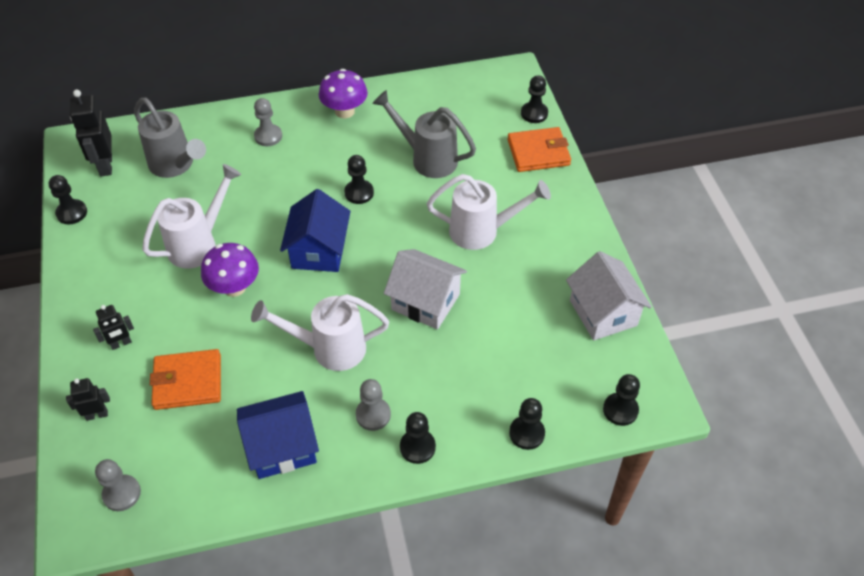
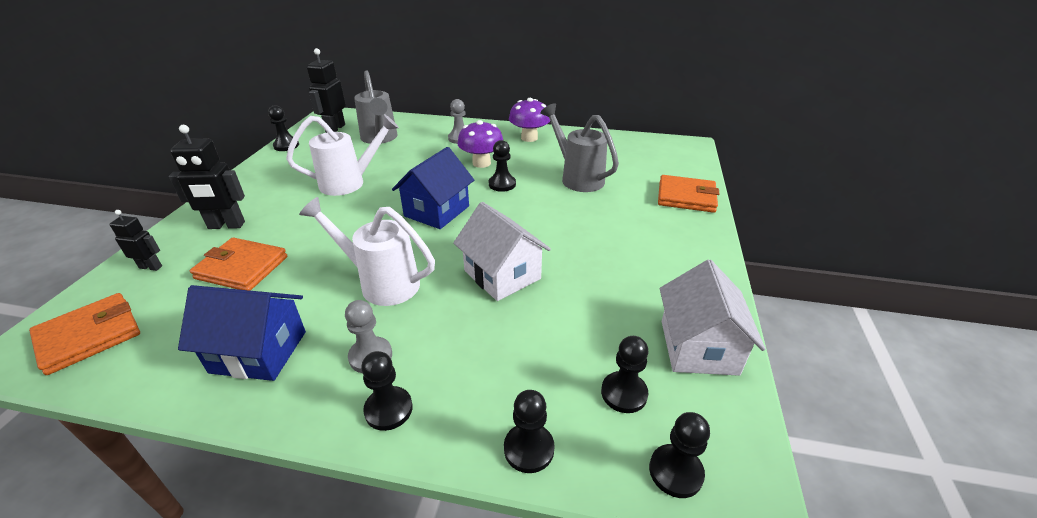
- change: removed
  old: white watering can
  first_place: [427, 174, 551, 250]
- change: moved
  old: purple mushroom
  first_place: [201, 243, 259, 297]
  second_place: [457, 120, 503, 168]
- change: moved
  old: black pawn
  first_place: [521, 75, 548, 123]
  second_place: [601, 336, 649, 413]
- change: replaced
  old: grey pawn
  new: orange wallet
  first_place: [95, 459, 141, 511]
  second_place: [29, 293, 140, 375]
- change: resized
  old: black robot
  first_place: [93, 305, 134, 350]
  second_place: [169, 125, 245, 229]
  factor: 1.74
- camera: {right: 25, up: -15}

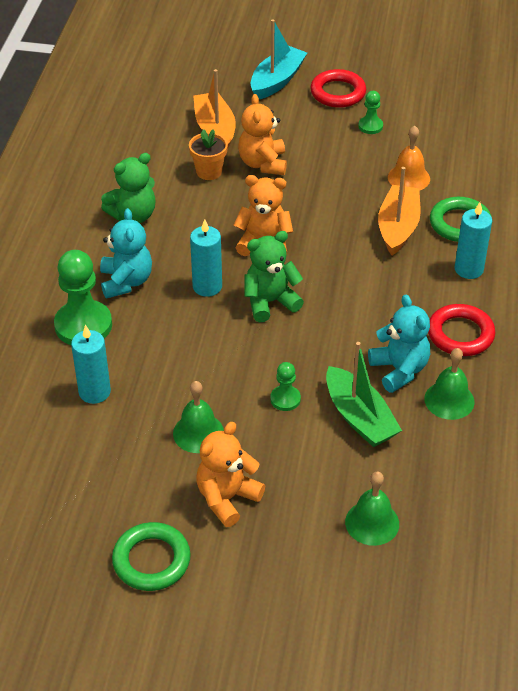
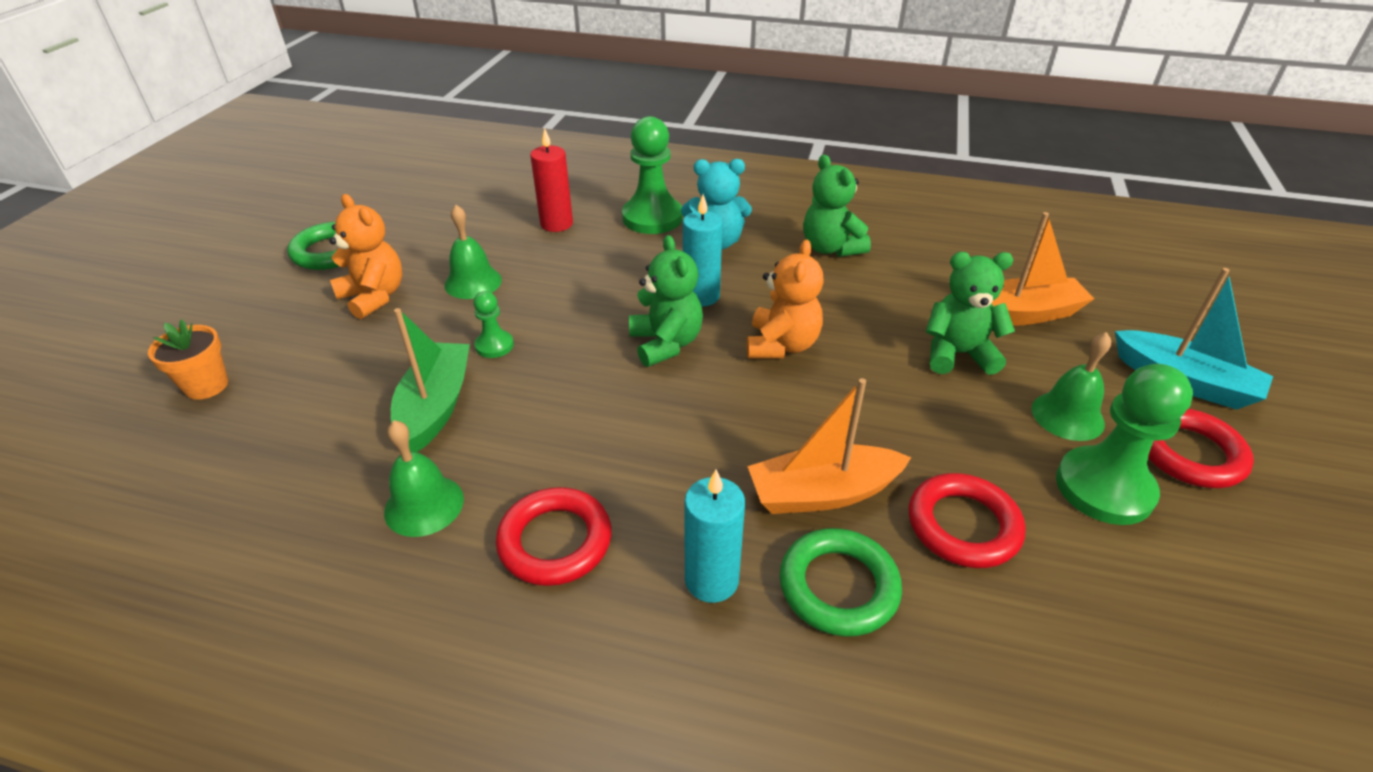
- change: removed
  old: turquoise teddy bear
  first_place: [368, 295, 430, 393]
- change: moved
  old: orange flower pot
  first_place: [189, 129, 228, 180]
  second_place: [148, 319, 228, 400]
- change: moved
  old: green bell
  first_place: [345, 472, 399, 546]
  second_place: [1032, 332, 1112, 441]
- change: replaced
  old: orange bell
  new: red ring
  first_place: [388, 126, 430, 191]
  second_place: [908, 473, 1026, 568]
- change: recoloured
  old: turquoise candle
  new: red candle
  first_place: [71, 325, 111, 404]
  second_place: [530, 128, 573, 232]
- change: recoloured
  old: orange teddy bear
  new: green teddy bear
  first_place: [238, 94, 287, 175]
  second_place: [926, 252, 1015, 375]
- change: turned
  old: green boat
  first_place: [326, 342, 402, 447]
  second_place: [391, 308, 470, 452]
  degrees: 120
- change: turned
  old: orange boat
  first_place: [378, 167, 421, 255]
  second_place: [747, 378, 911, 514]
  degrees: 150
- change: resized
  old: green pawn
  first_place: [358, 91, 383, 134]
  second_place: [1056, 364, 1193, 525]
  factor: 1.99
- camera: {right: 95, up: -5}

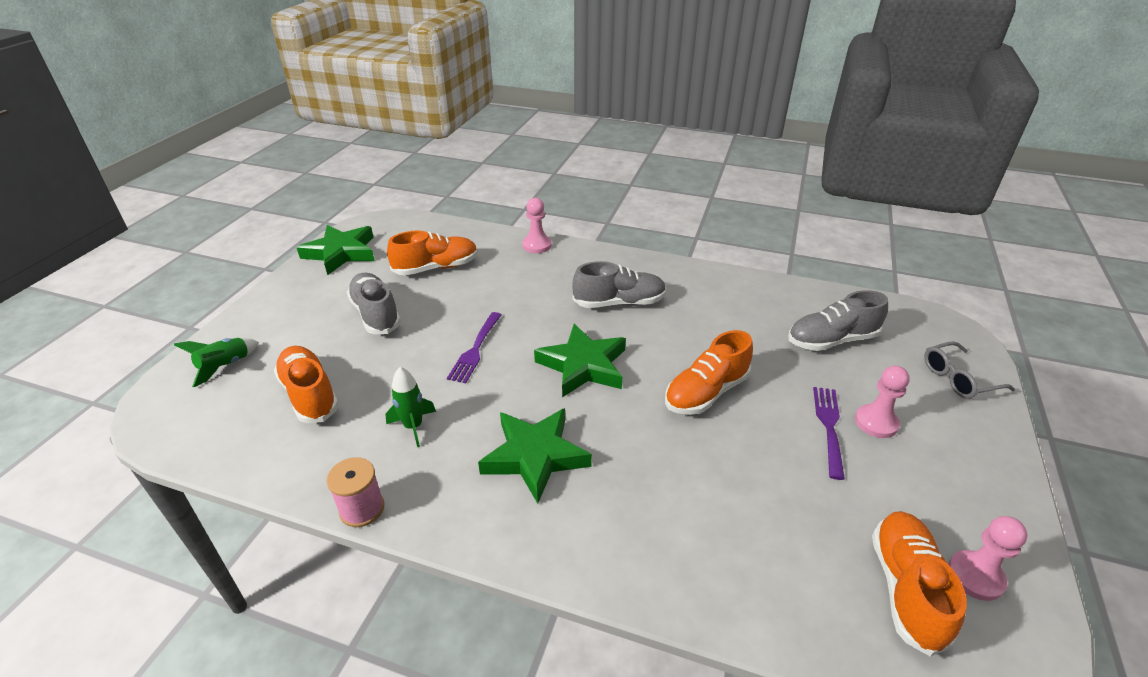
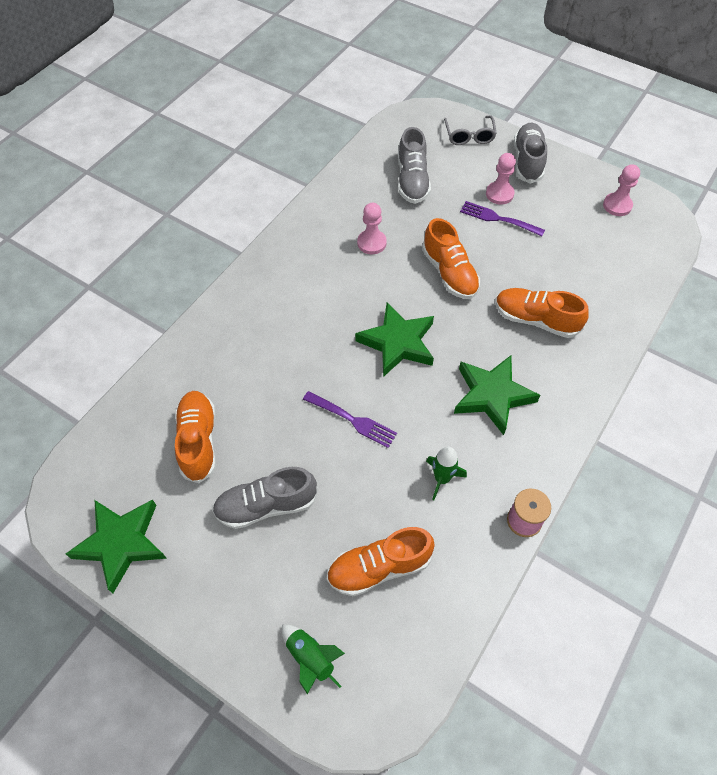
- change: moved
  old: pink pawn
  first_place: [522, 198, 551, 253]
  second_place: [357, 203, 387, 254]
- change: moved
  old: grey shoe
  first_place: [572, 261, 666, 308]
  second_place: [514, 122, 547, 184]
- change: moved
  old: orange shoe
  first_place: [872, 511, 967, 656]
  second_place: [496, 288, 589, 338]
- camera: {right: -75, up: 20}

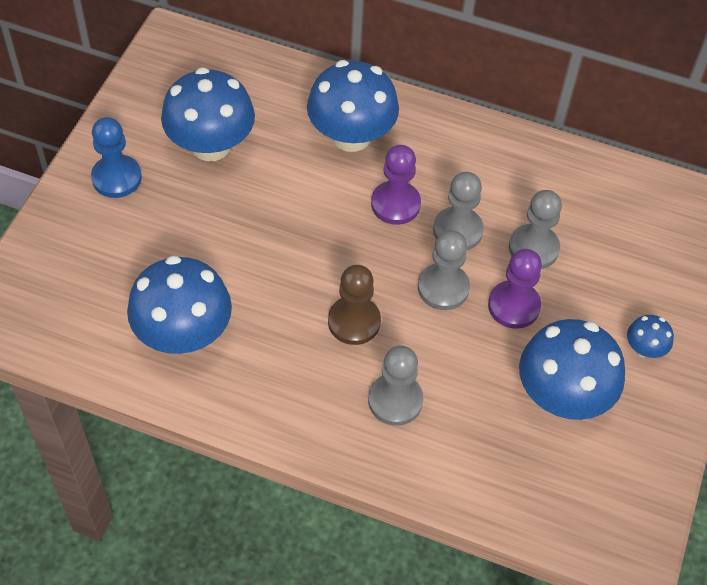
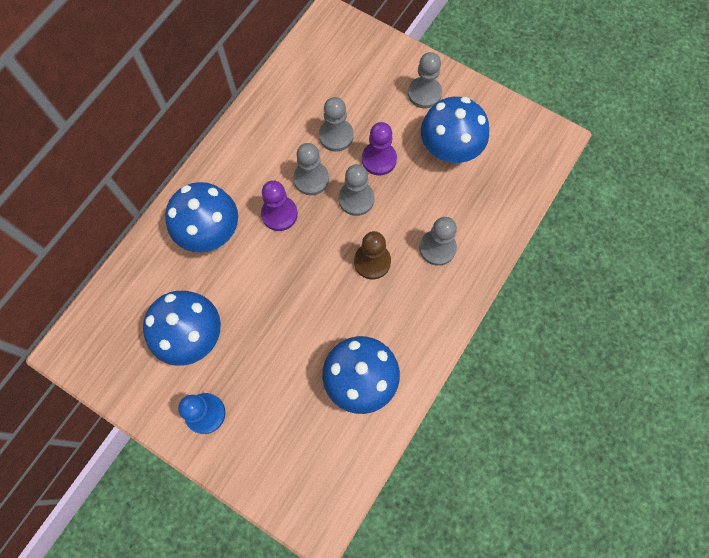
- change: replaced
  old: blue mushroom
  new: grey pawn
  first_place: [627, 315, 674, 358]
  second_place: [408, 52, 442, 108]
- camera: {right: -75, up: 15}

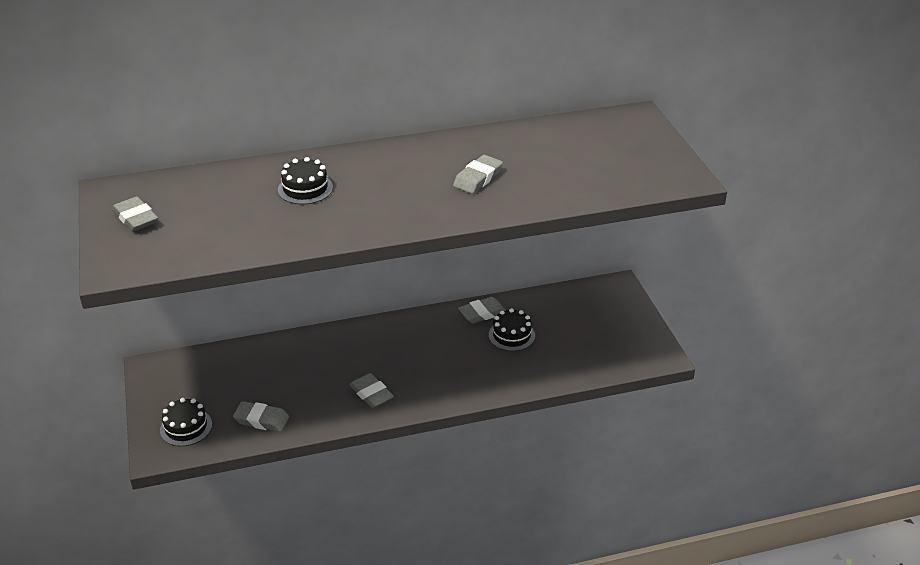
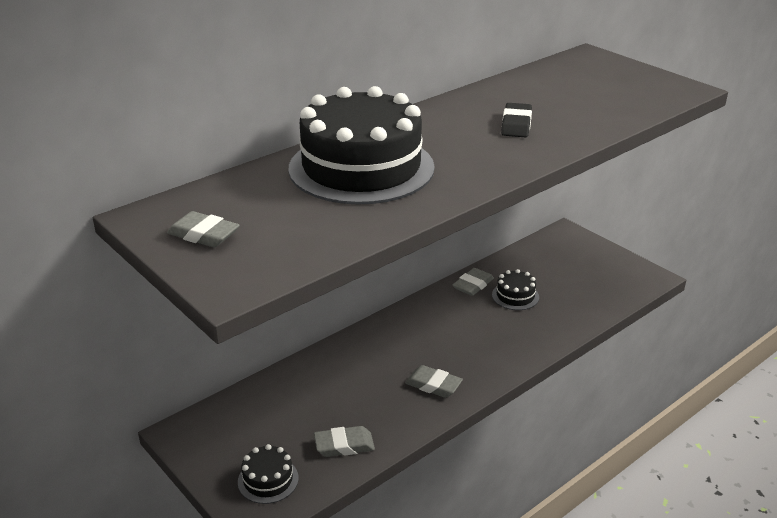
- change: recoloured
  old: grey eraser
  new: black eraser
  first_place: [453, 155, 503, 194]
  second_place: [501, 103, 532, 137]
- change: resized
  old: black cake
  first_place: [278, 157, 333, 204]
  second_place: [288, 86, 435, 204]
  factor: 2.37
- camera: {right: -25, up: -5}

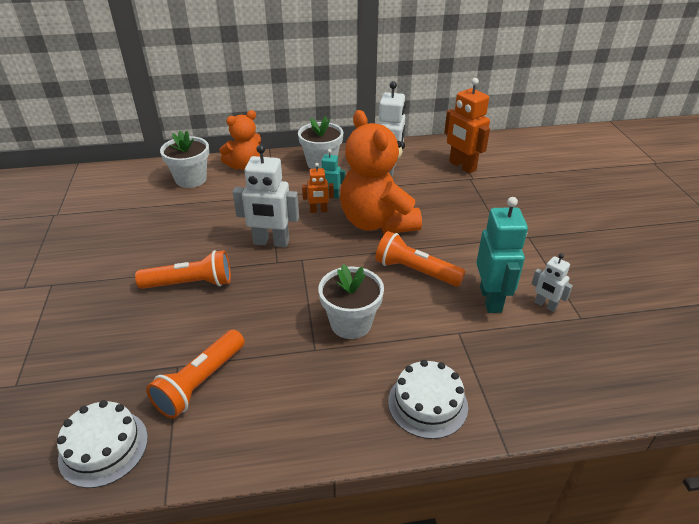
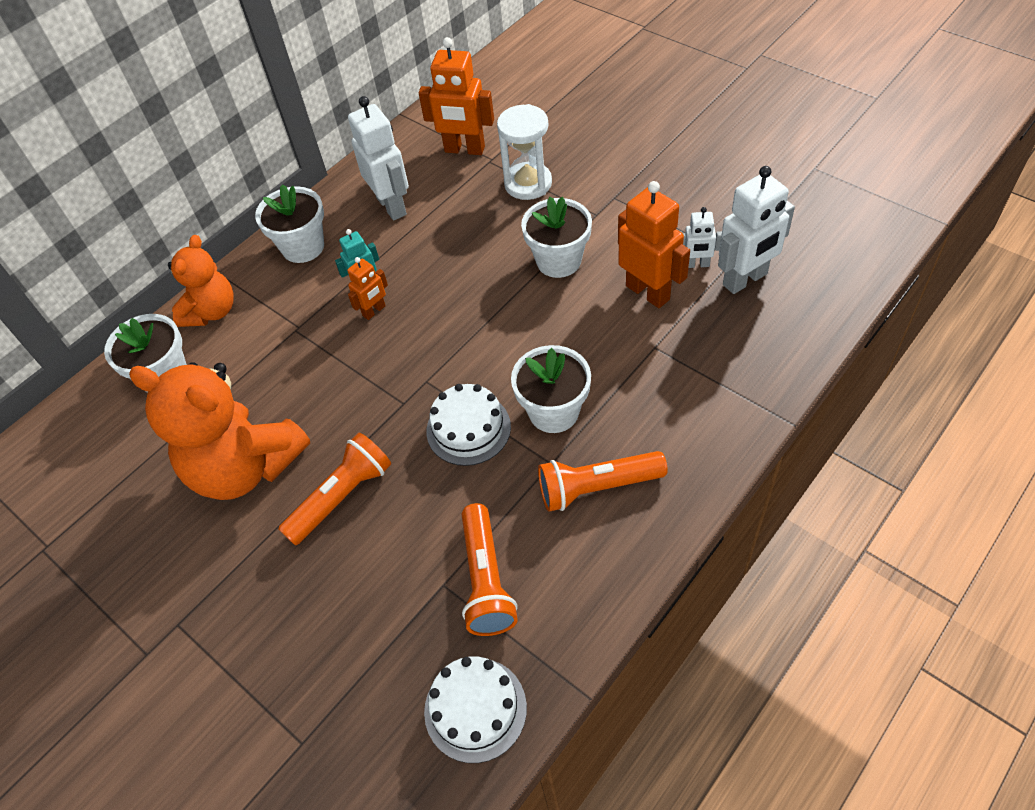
- change: added
  new: white hourglass
  second_place: [497, 104, 552, 200]
- change: added
  new: white flower pot
  second_place: [521, 197, 592, 278]
- change: moved
  old: white robot
  first_place: [233, 145, 299, 247]
  second_place: [718, 166, 795, 294]
- change: moved
  old: orange teddy bear
  first_place: [340, 110, 422, 234]
  second_place: [129, 362, 310, 500]
- change: moved
  old: orange flashlight
  first_place: [375, 231, 466, 287]
  second_place: [538, 451, 668, 512]
- change: moved
  old: white cake
  first_place: [388, 360, 468, 439]
  second_place: [426, 384, 511, 466]
- change: recoloured
  old: turquoise robot
  new: orange robot
  first_place: [476, 197, 528, 313]
  second_place: [618, 181, 690, 308]
- camera: {right: -35, up: 15}

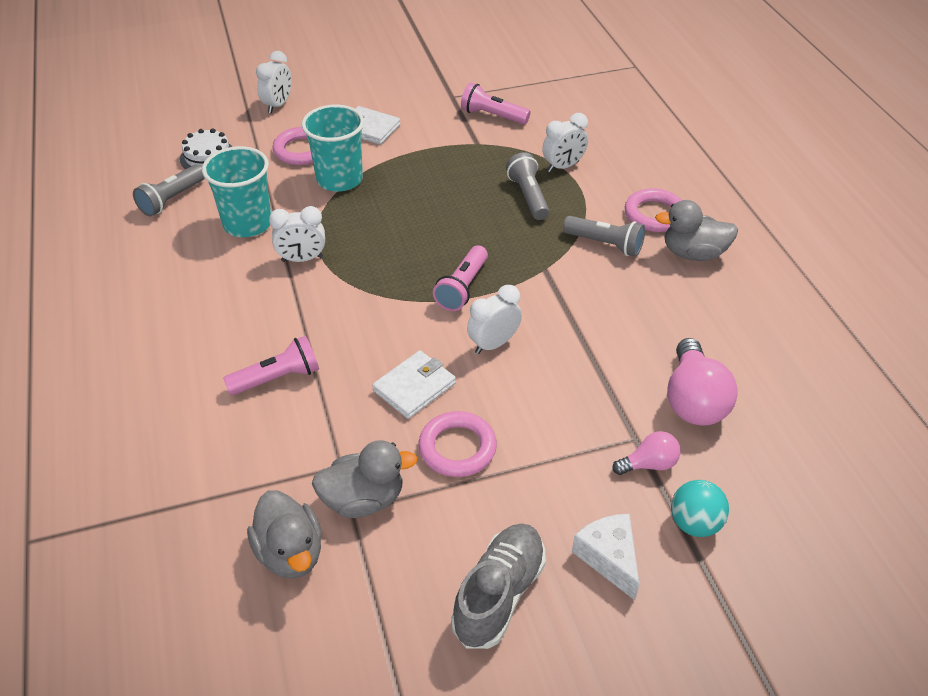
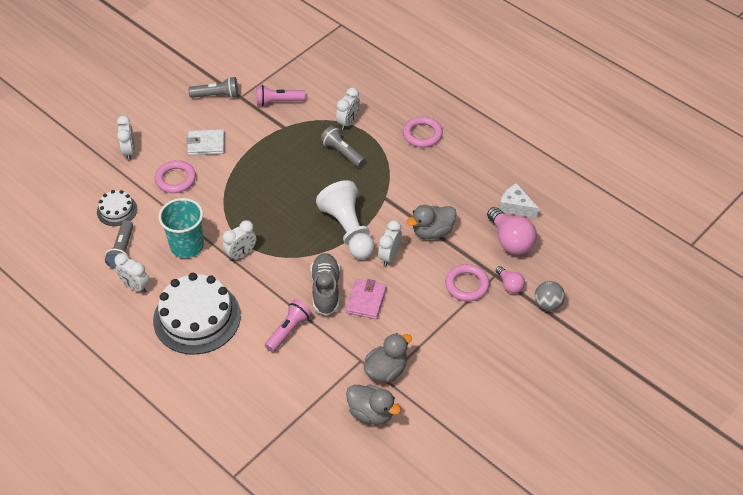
- change: removed
  old: turquoise cup
  first_place: [302, 104, 364, 192]
- change: added
  new: white clock
  second_place: [115, 253, 149, 293]
- change: added
  new: white cake
  second_place: [153, 273, 241, 355]
- change: moved
  old: pink ring
  first_place: [419, 411, 497, 477]
  second_place: [445, 264, 490, 301]
- change: moved
  old: grey shoe
  first_place: [451, 524, 546, 649]
  second_place: [310, 253, 340, 316]
- change: moved
  old: grey flashlight
  first_place: [563, 216, 645, 257]
  second_place: [188, 77, 238, 98]
- change: moved
  old: white cheese
  first_place: [572, 514, 640, 600]
  second_place: [499, 183, 539, 218]
- change: moved
  old: grey duck
  first_place: [655, 200, 738, 261]
  second_place: [406, 205, 457, 239]
- change: replaced
  old: pink flashlight
  new: white pawn
  first_place: [433, 245, 488, 311]
  second_place: [316, 180, 375, 259]
- change: recoloured
  old: white wallet
  new: pink wallet
  first_place: [372, 350, 456, 419]
  second_place: [346, 279, 387, 319]
- change: recoloured
  old: turquoise ball
  new: grey ball
  first_place: [671, 480, 729, 537]
  second_place: [535, 281, 565, 311]
- change: turned
  old: pink light bulb
  first_place: [613, 431, 681, 475]
  second_place: [496, 266, 525, 293]
  degrees: 105
- camera: {right: -30, up: 5}

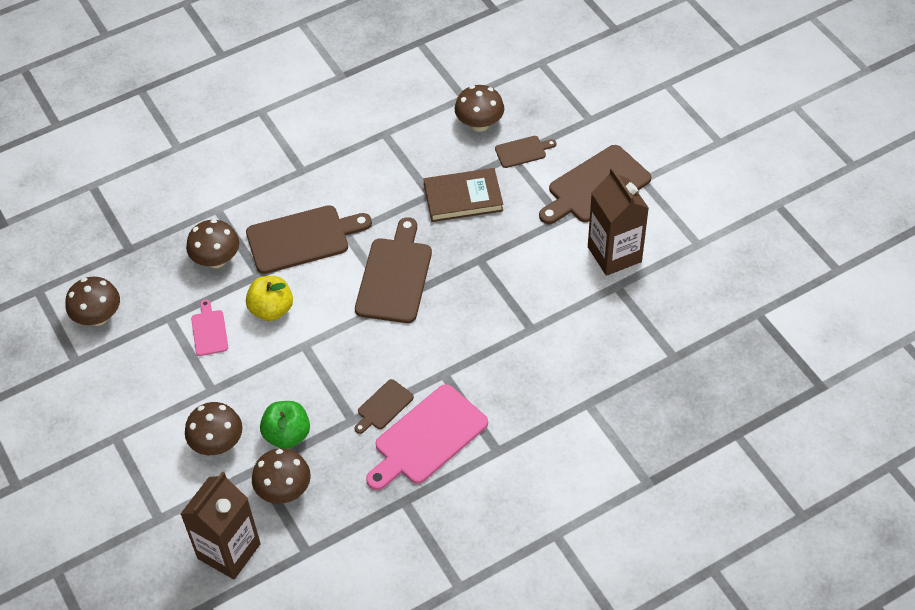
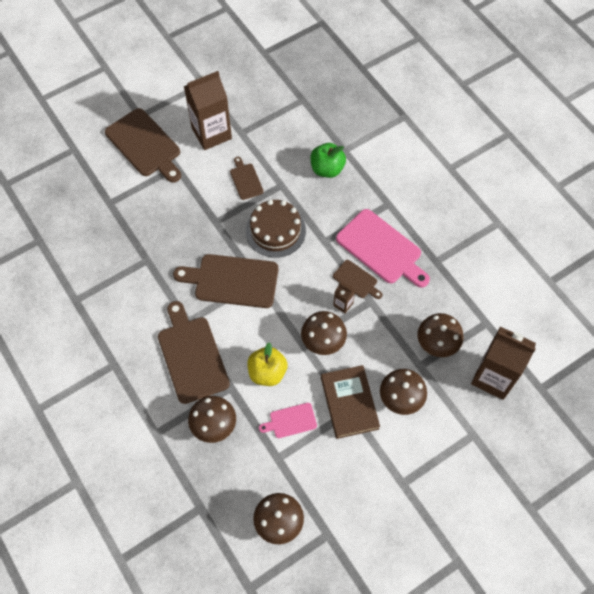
- change: added
  new: brown cake
  second_place: [246, 199, 306, 258]
- change: added
  new: brown carton
  second_place: [333, 282, 355, 313]
- change: moved
  old: green apple
  first_place: [260, 401, 310, 449]
  second_place: [310, 143, 346, 178]
- change: moved
  old: brown book
  first_place: [424, 168, 503, 222]
  second_place: [321, 365, 380, 439]
- change: moved
  old: brown mushroom
  first_place: [455, 85, 504, 132]
  second_place: [301, 311, 347, 355]
- change: moved
  old: brown cutting board
  first_place: [495, 136, 557, 168]
  second_place: [230, 157, 264, 200]
- camera: {right: -95, up: 10}

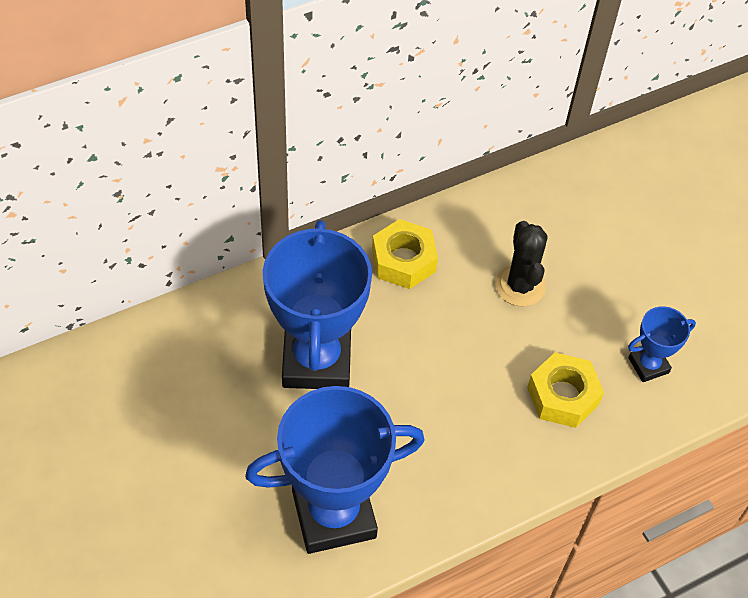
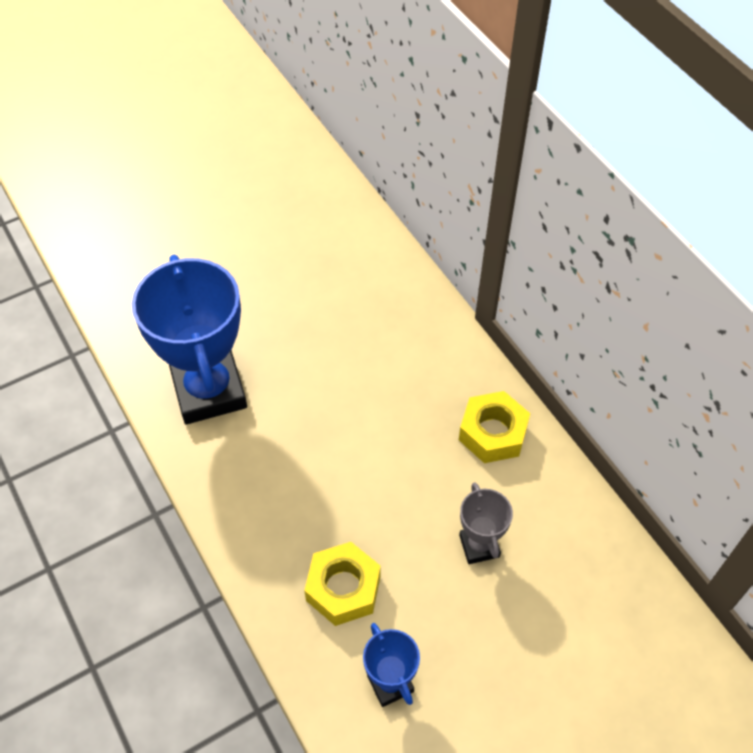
- change: removed
  old: blue trophy
  first_place: [263, 220, 372, 389]
- change: replaced
  old: black cactus
  new: grey trophy
  first_place: [495, 221, 548, 306]
  second_place: [459, 483, 513, 564]
- camera: {right: 90, up: 0}

